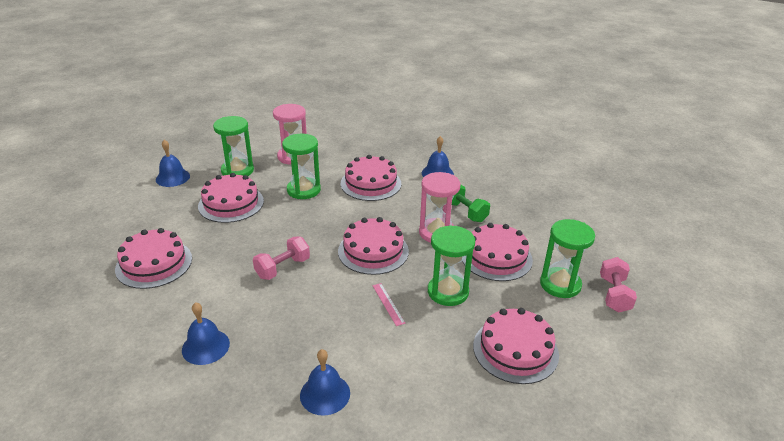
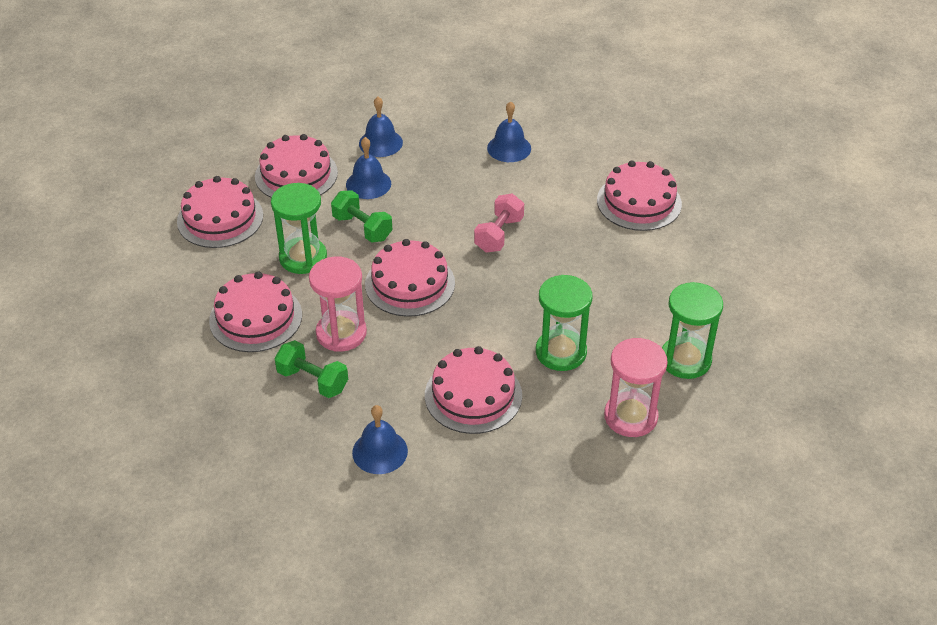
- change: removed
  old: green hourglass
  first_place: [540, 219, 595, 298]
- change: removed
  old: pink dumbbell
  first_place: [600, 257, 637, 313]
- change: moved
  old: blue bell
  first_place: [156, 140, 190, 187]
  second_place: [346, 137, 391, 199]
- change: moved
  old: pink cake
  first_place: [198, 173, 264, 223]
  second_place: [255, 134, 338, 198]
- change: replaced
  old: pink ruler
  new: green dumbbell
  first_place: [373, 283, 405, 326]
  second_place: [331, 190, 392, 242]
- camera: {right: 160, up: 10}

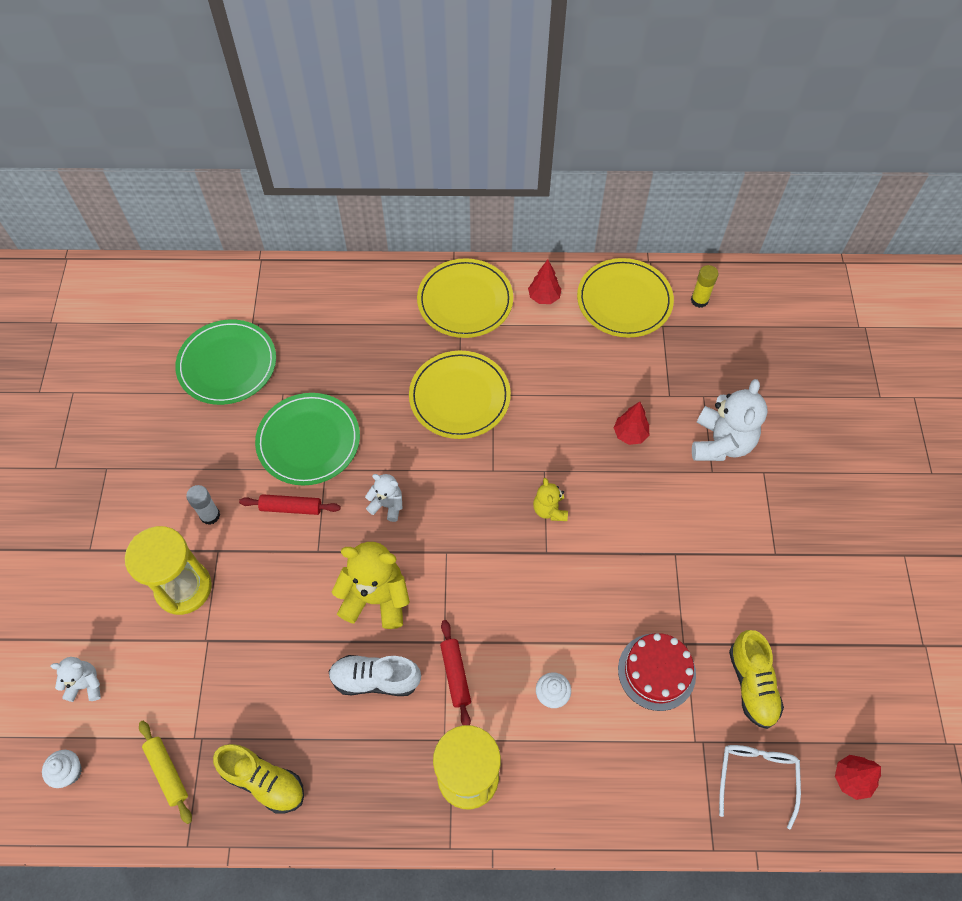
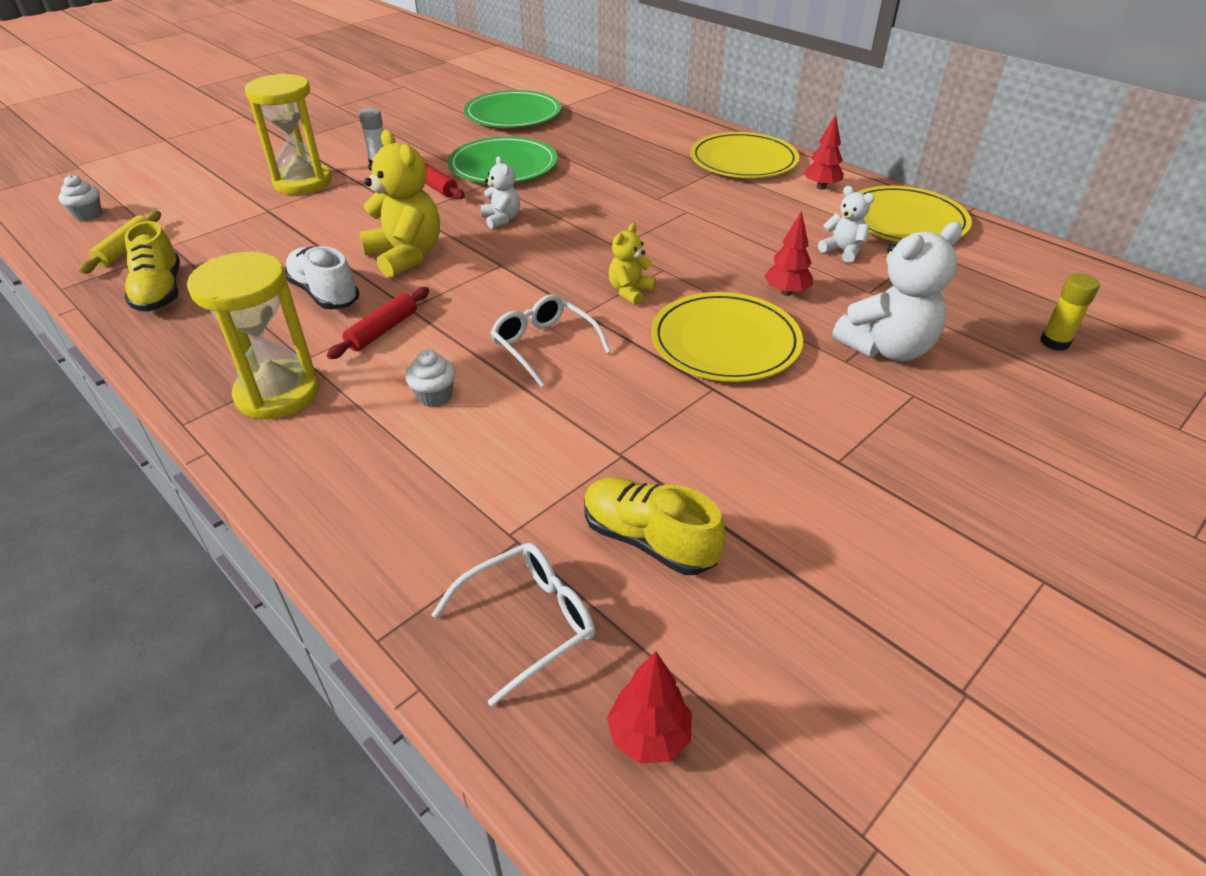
- change: removed
  old: red cake
  first_place: [618, 633, 696, 711]
- change: added
  new: white glasses
  second_place: [491, 294, 611, 387]
- change: moved
  old: white teddy bear
  first_place: [50, 657, 101, 702]
  second_place: [818, 186, 874, 263]
- change: moved
  old: yellow plate
  first_place: [409, 350, 511, 439]
  second_place: [651, 292, 803, 382]
- change: moved
  old: yellow glue stick
  first_place: [691, 265, 718, 308]
  second_place: [1040, 273, 1100, 351]
- change: turned
  old: yellow shoe
  first_place: [729, 630, 784, 729]
  second_place: [584, 477, 726, 575]
  degrees: 90
- camera: {right: 45, up: -20}

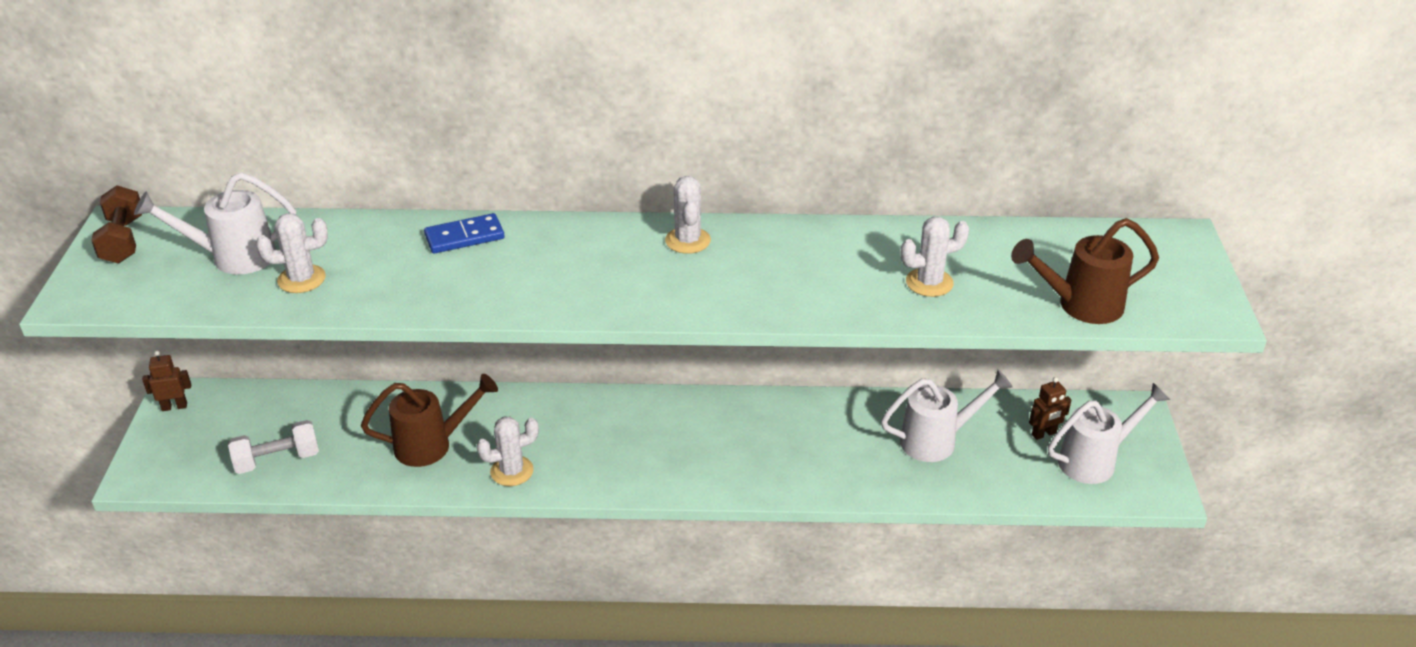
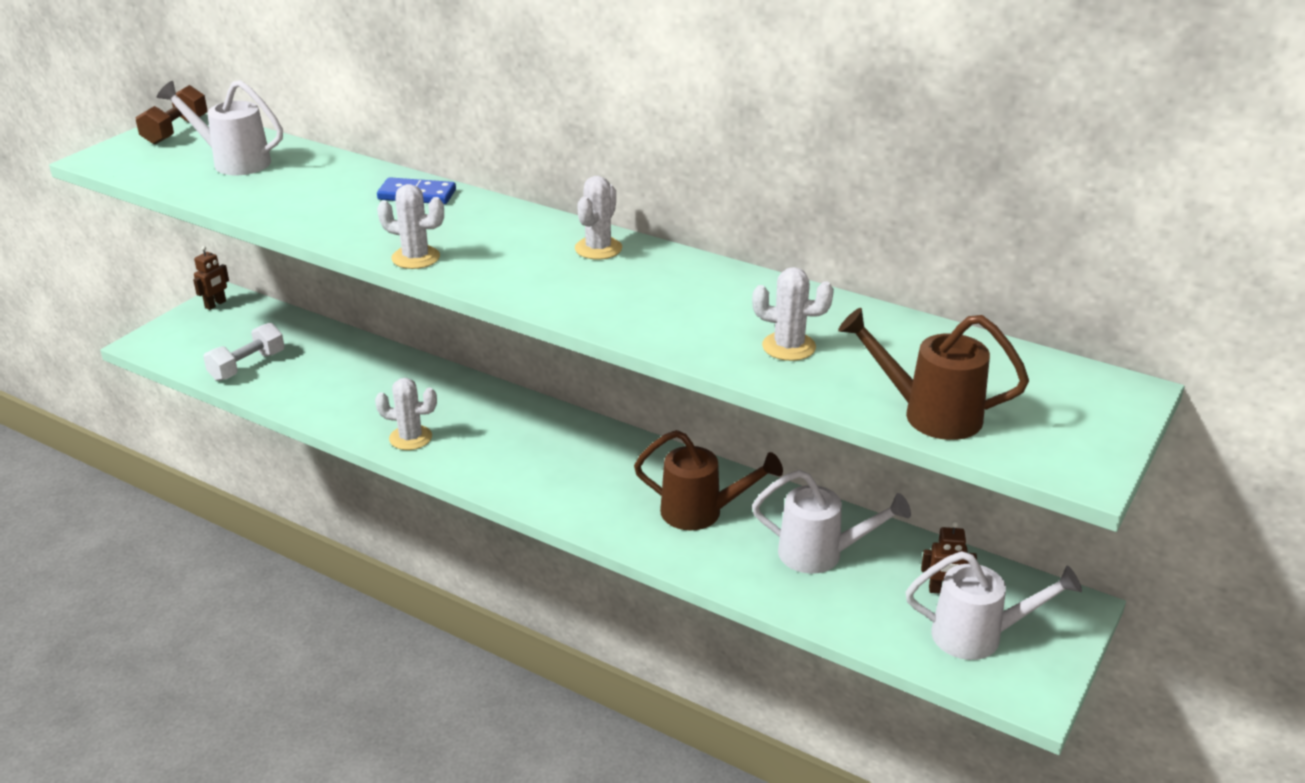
- change: moved
  old: white cactus
  first_place: [256, 213, 328, 293]
  second_place: [377, 184, 444, 269]
- change: moved
  old: brown watering can
  first_place: [361, 374, 498, 467]
  second_place: [634, 430, 783, 530]
- change: turned
  old: brown robot
  first_place: [142, 350, 191, 411]
  second_place: [193, 246, 229, 310]
  degrees: 105
- change: turned
  old: white dumbbell
  first_place: [228, 420, 319, 474]
  second_place: [203, 323, 285, 381]
  degrees: -60
- camera: {right: 30, up: -5}

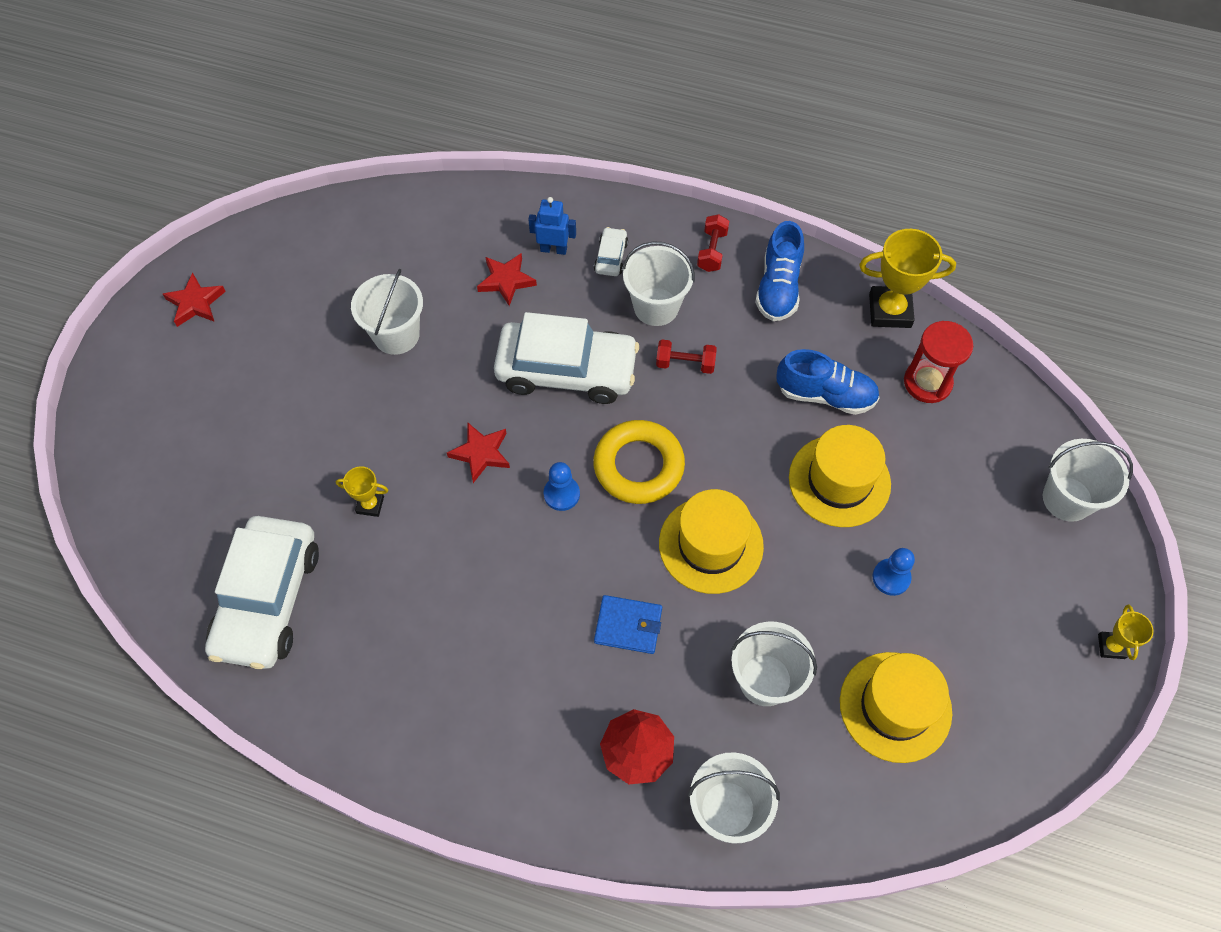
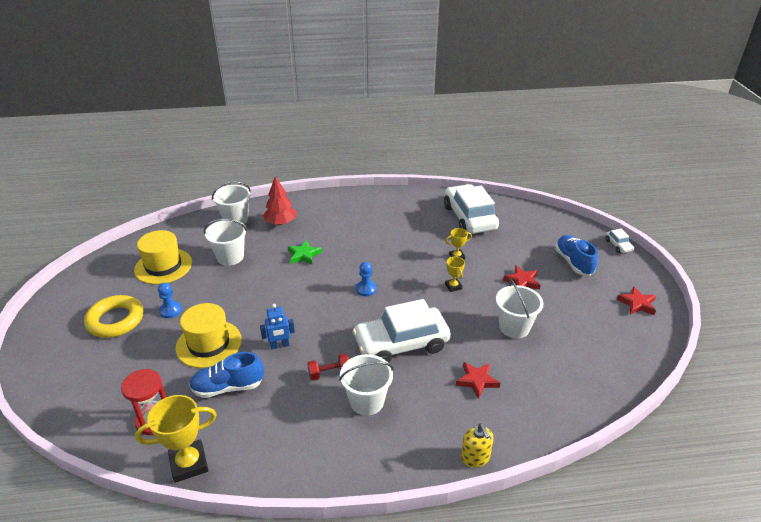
- change: removed
  old: yellow hat
  first_place: [659, 489, 764, 594]
- change: removed
  old: red dumbbell
  first_place: [697, 214, 729, 272]
- change: removed
  old: white bucket
  first_place: [1043, 439, 1133, 522]
- change: added
  new: yellow soap dispenser
  second_place: [461, 423, 494, 468]
- change: moved
  old: red star
  first_place: [447, 423, 510, 483]
  second_place: [503, 265, 541, 290]
- change: moved
  old: blue robot
  first_place: [528, 197, 576, 255]
  second_place: [260, 304, 295, 349]
- change: moved
  old: yellow ring
  first_place: [593, 420, 685, 504]
  second_place: [84, 295, 143, 338]
- change: moved
  old: white car
  first_place: [594, 227, 628, 276]
  second_place: [606, 229, 634, 253]
- change: moved
  old: blue shoe
  first_place: [755, 221, 804, 321]
  second_place: [555, 235, 598, 276]
- change: moved
  old: yellow trophy
  first_place: [1098, 604, 1154, 660]
  second_place: [445, 257, 465, 292]
- change: replaced
  old: blue wallet
  new: green star
  first_place: [594, 595, 662, 654]
  second_place: [288, 240, 322, 265]
- camera: {right: 155, up: -25}

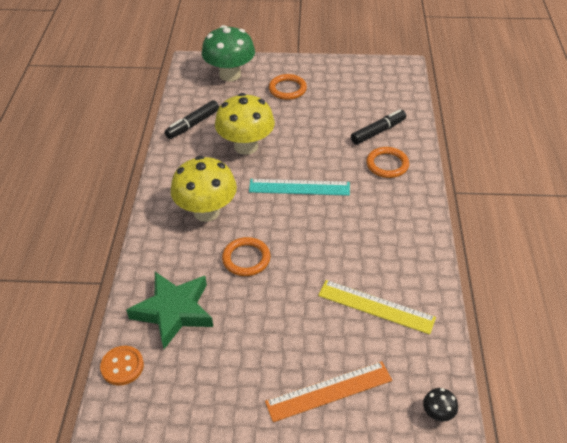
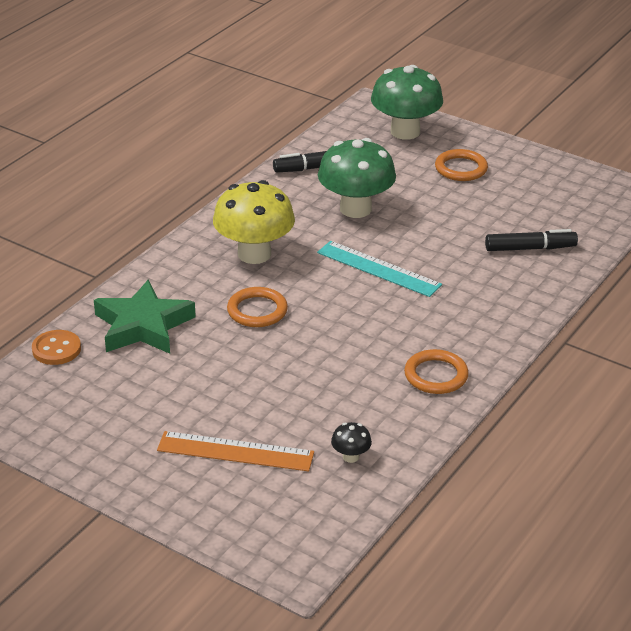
- change: removed
  old: yellow ruler
  first_place: [318, 280, 436, 335]
- change: moved
  old: orange ring
  first_place: [366, 147, 409, 178]
  second_place: [404, 349, 469, 394]
- change: moved
  old: black mushroom
  first_place: [423, 388, 458, 422]
  second_place: [331, 422, 372, 463]
- change: recoloured
  old: yellow mushroom
  new: green mushroom
  first_place: [215, 93, 275, 155]
  second_place: [318, 138, 396, 218]
- camera: {right: 30, up: -10}

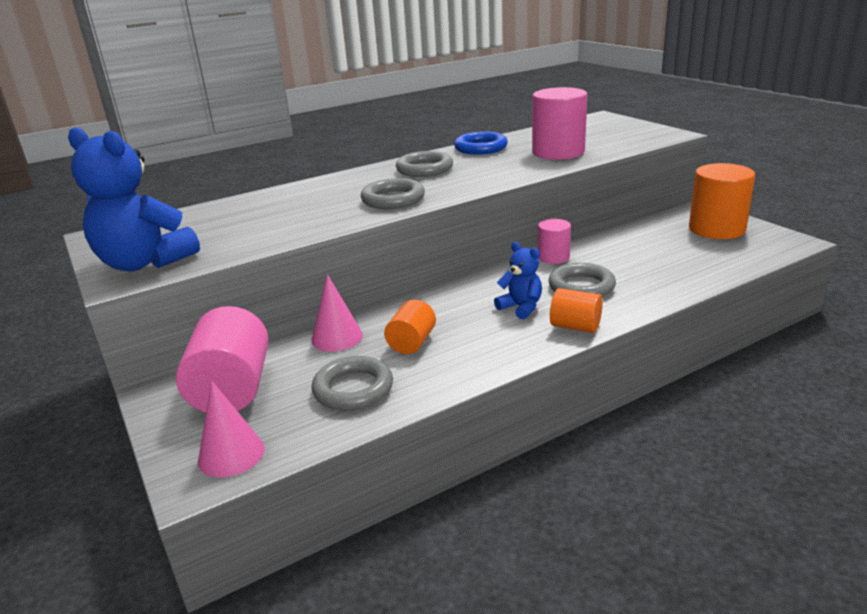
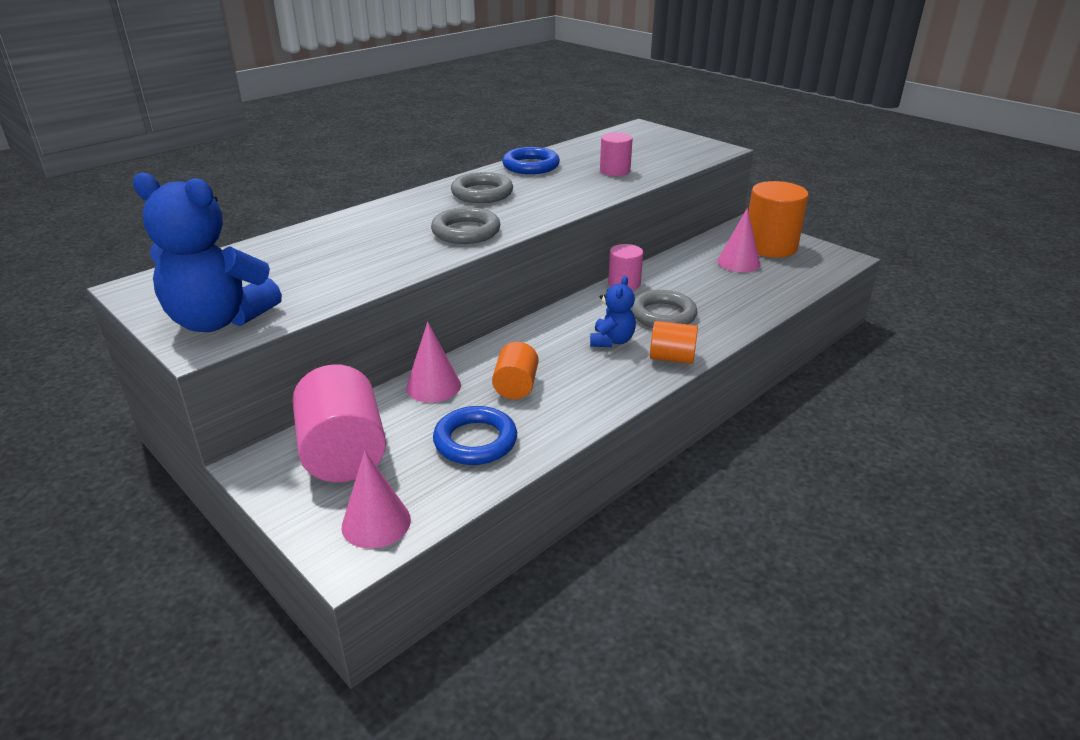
- change: added
  new: pink cone
  second_place: [717, 208, 760, 272]
- change: recoloured
  old: grey ring
  new: blue ring
  first_place: [312, 356, 393, 411]
  second_place: [433, 406, 517, 465]
- change: turned
  old: blue teddy bear
  first_place: [494, 242, 542, 320]
  second_place: [590, 276, 636, 347]
  degrees: 75
- change: resized
  old: pink cylinder
  first_place: [532, 87, 587, 160]
  second_place: [600, 133, 633, 176]
  factor: 0.56
- camera: {right: -15, up: 5}

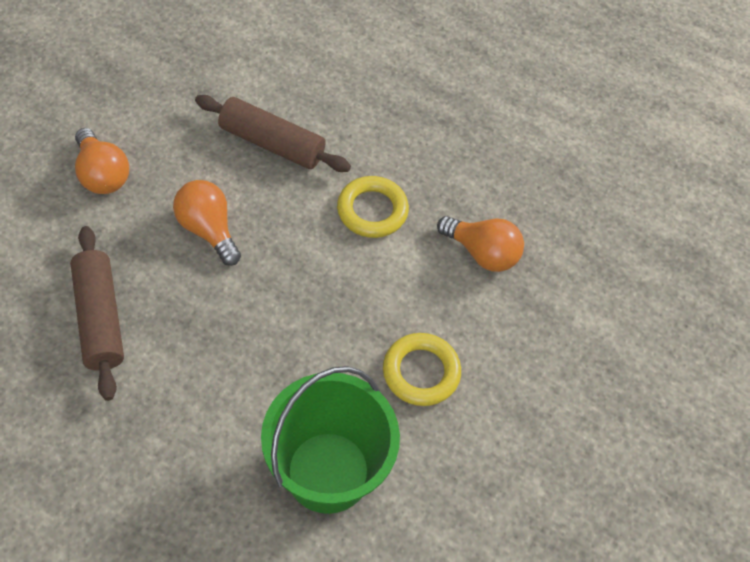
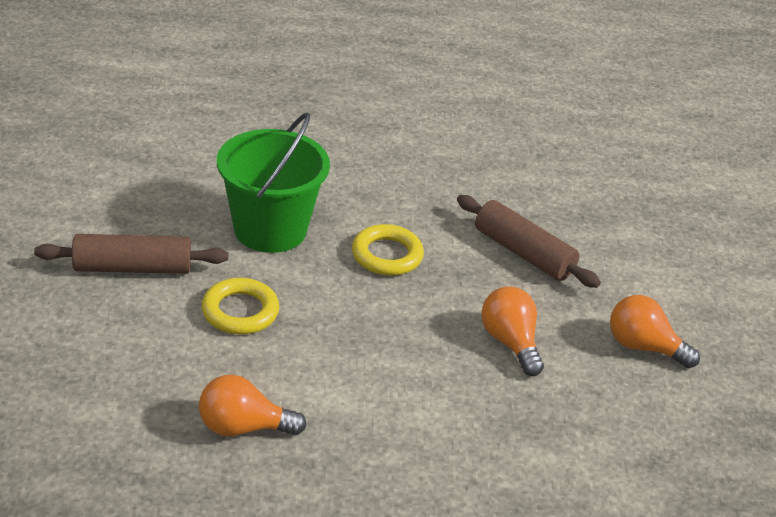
- change: moved
  old: brown rolling pin
  first_place: [195, 95, 351, 172]
  second_place: [34, 234, 228, 274]
- change: moved
  old: yellow ring
  first_place: [337, 176, 409, 238]
  second_place: [352, 224, 424, 276]
- change: turned
  old: orange light bulb
  first_place: [173, 180, 241, 266]
  second_place: [481, 287, 544, 376]
  degrees: -135
- camera: {right: 150, up: -20}

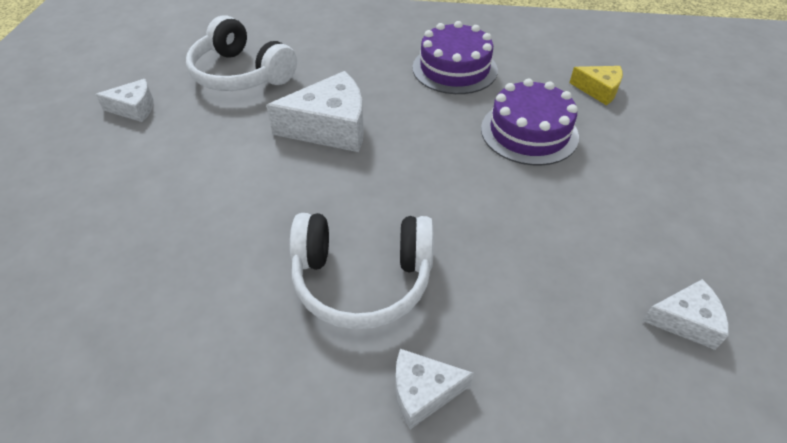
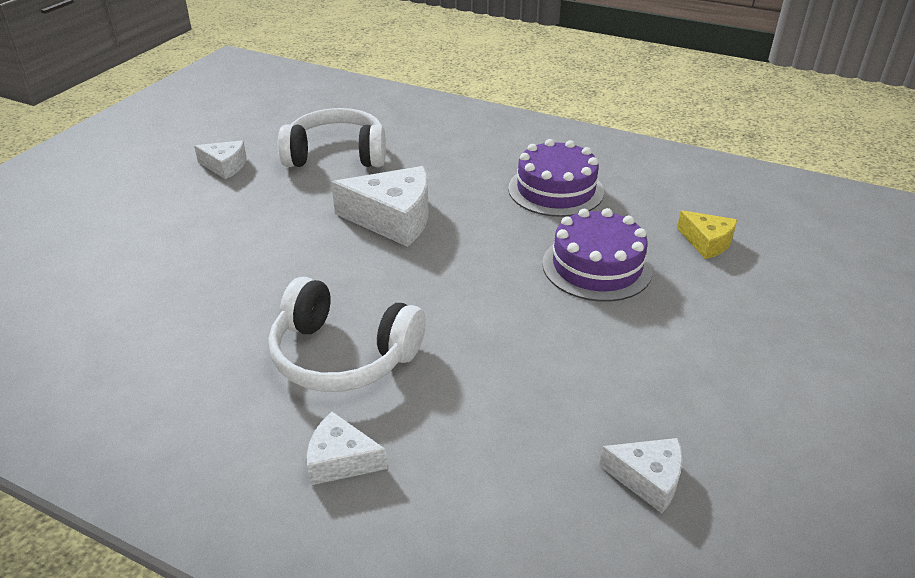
- change: turned
  old: white headphones
  first_place: [186, 15, 297, 91]
  second_place: [278, 108, 386, 167]
  degrees: 120
- camera: {right: 20, up: -10}

